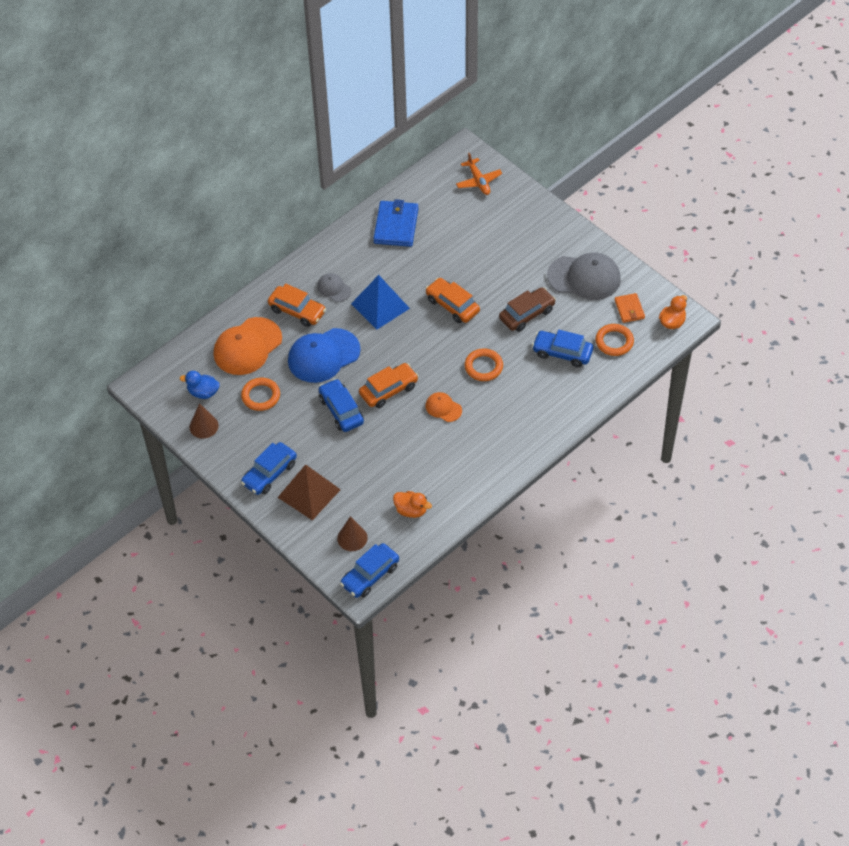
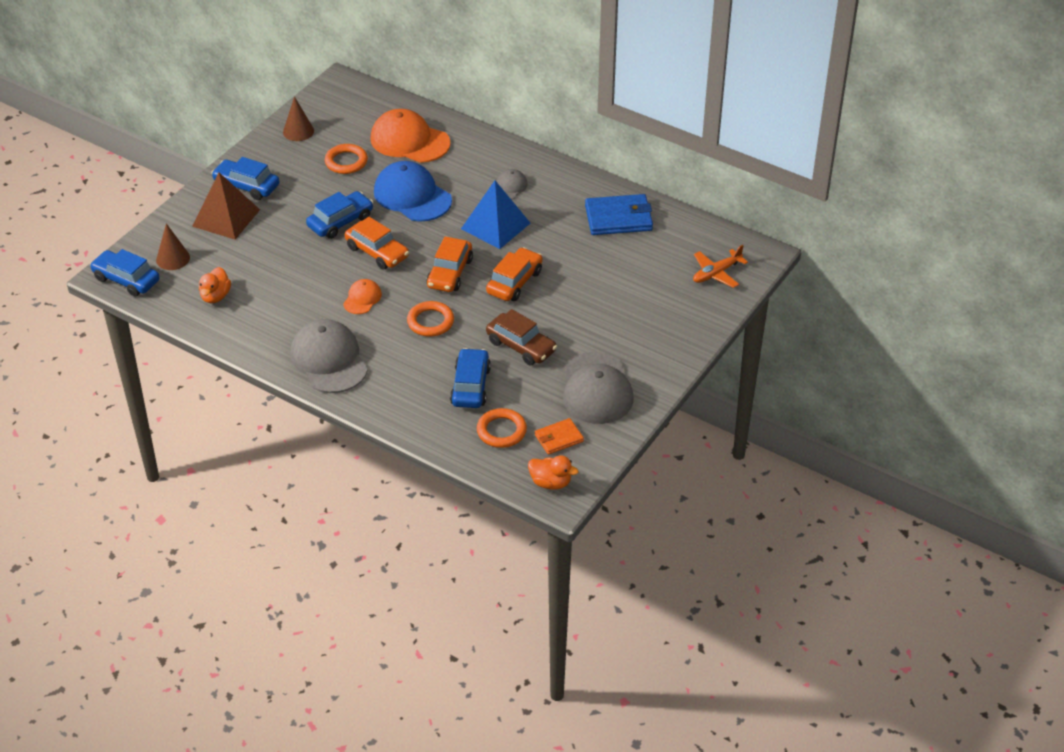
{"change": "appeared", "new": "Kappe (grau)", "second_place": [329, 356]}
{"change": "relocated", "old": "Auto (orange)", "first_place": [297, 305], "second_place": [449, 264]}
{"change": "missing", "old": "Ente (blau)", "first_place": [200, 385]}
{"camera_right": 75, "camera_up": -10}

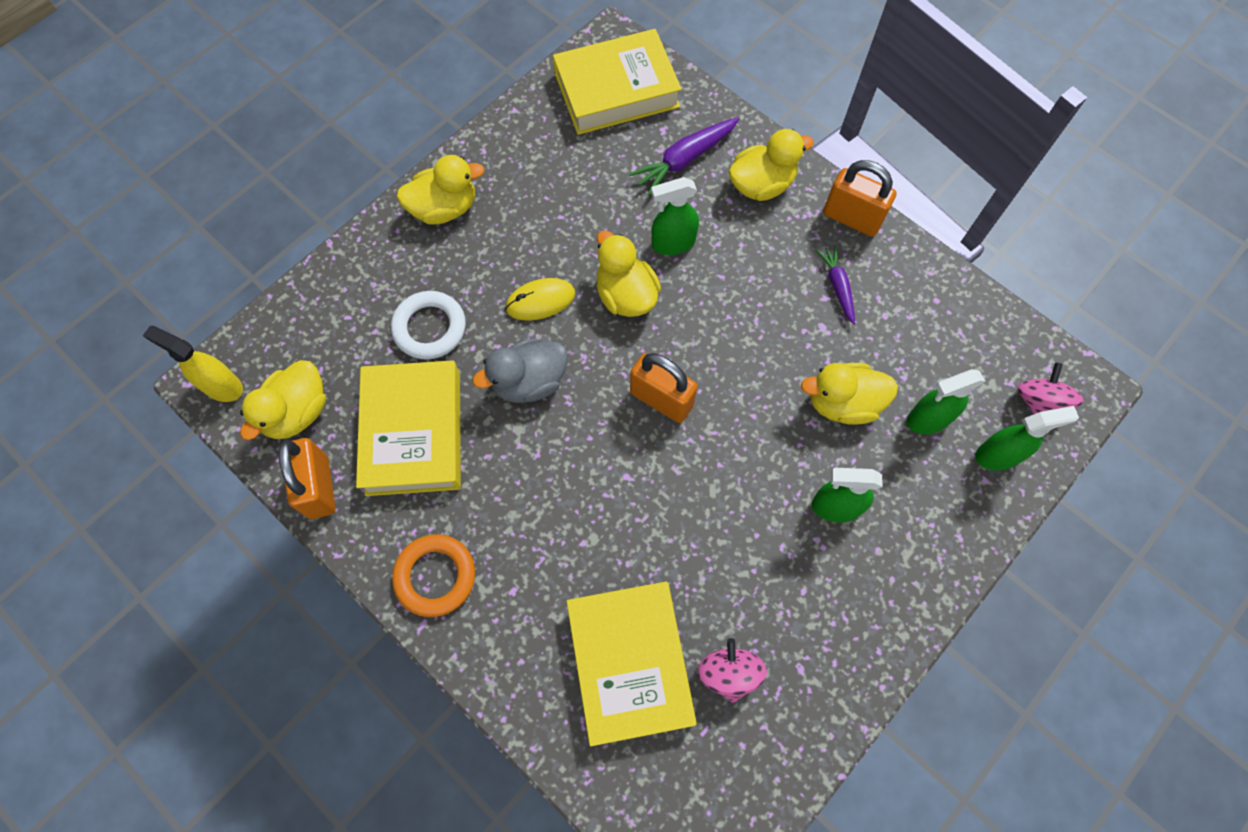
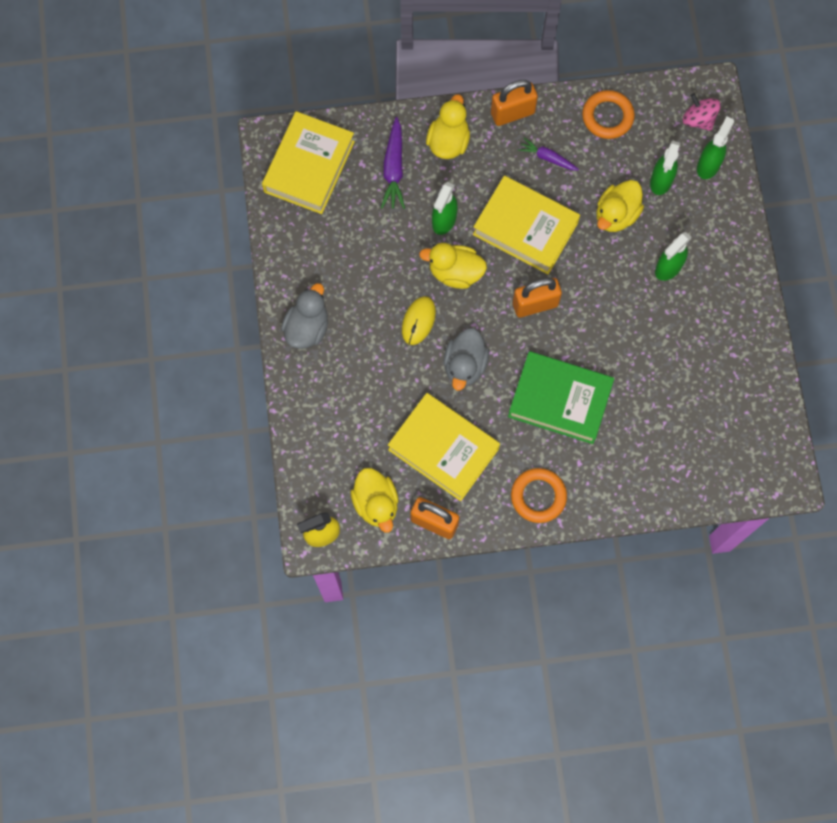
{"change": "colour", "old": "Ente (gelb)", "new": "Ente (grau)", "first_place": [440, 189], "second_place": [304, 316]}
{"change": "relocated", "old": "Buch (gelb)", "first_place": [632, 664], "second_place": [526, 225]}
{"change": "appeared", "new": "Buch (grün)", "second_place": [561, 397]}
{"change": "appeared", "new": "Ring (orange)", "second_place": [608, 114]}
{"change": "missing", "old": "Ring (weiß)", "first_place": [428, 325]}
{"change": "missing", "old": "Kreisel (rosa)", "first_place": [732, 670]}
{"camera_right": -50, "camera_up": 5}

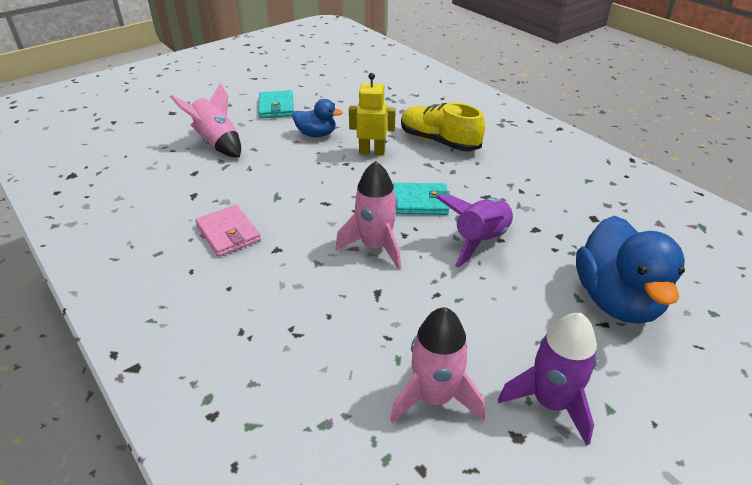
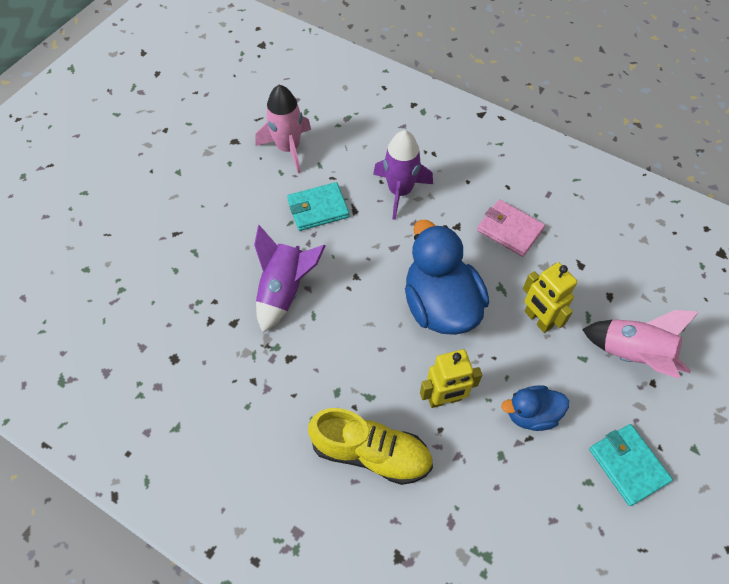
{"change": "relocated", "old": "Geldbörse (türkis)", "first_place": [421, 199], "second_place": [318, 206]}
{"change": "relocated", "old": "Rakete (lila)", "first_place": [547, 379], "second_place": [403, 175]}
{"change": "relocated", "old": "Ente (blau)", "first_place": [630, 269], "second_place": [447, 277]}
{"change": "appeared", "new": "Roboter (gelb)", "second_place": [550, 297]}
{"change": "missing", "old": "Rakete (rosa)", "first_place": [368, 215]}
{"camera_right": 160, "camera_up": 20}

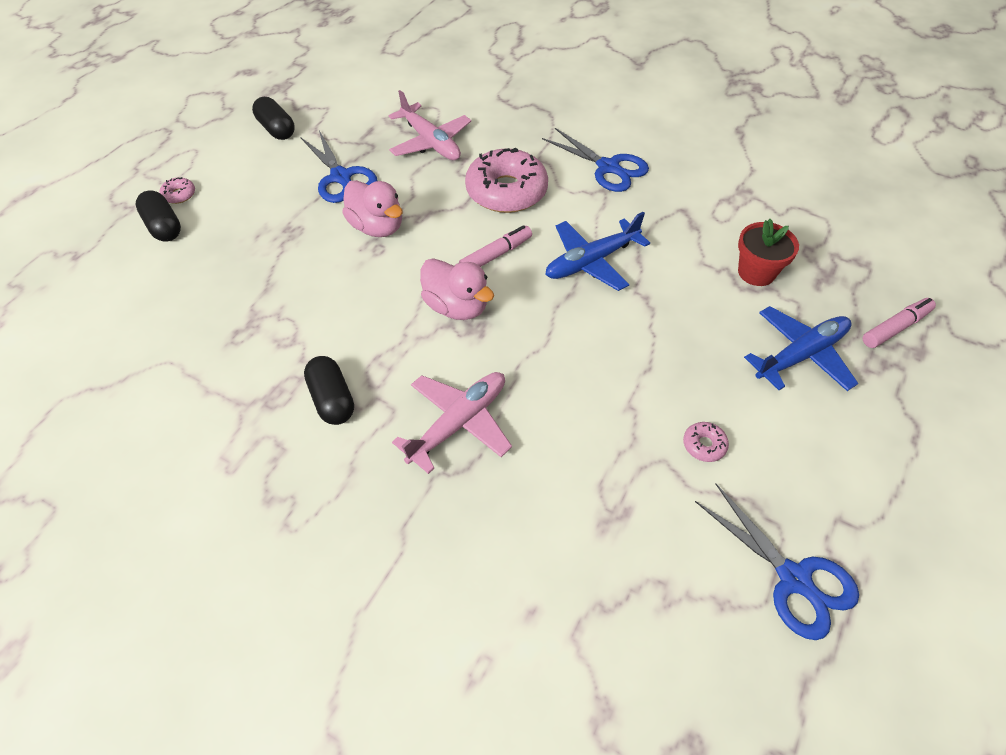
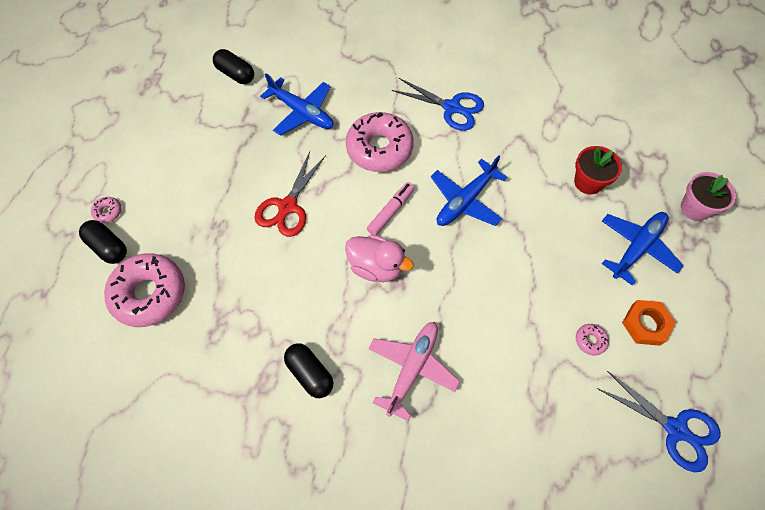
{"change": "appeared", "new": "Donut (rosa)", "second_place": [144, 290]}
{"change": "relocated", "old": "Kapsel (schwarz)", "first_place": [273, 118], "second_place": [233, 66]}
{"change": "exchanged", "old": "Ente (rosa)", "new": "Schere (rot)", "first_place": [372, 208], "second_place": [290, 194]}
{"change": "colour", "old": "Flugzeug (rosa)", "new": "Flugzeug (blau)", "first_place": [429, 125], "second_place": [296, 104]}
{"change": "appeared", "new": "Sechskantmutter (orange)", "second_place": [649, 323]}
{"change": "exchanged", "old": "Filzstift (rosa)", "new": "Blumentopf (rosa)", "first_place": [899, 323], "second_place": [708, 196]}
{"change": "missing", "old": "Schere (blau)", "first_place": [338, 167]}
{"camera_right": -15, "camera_up": 10}

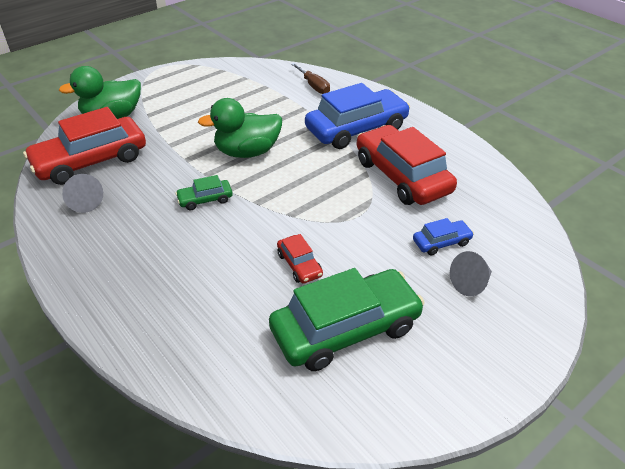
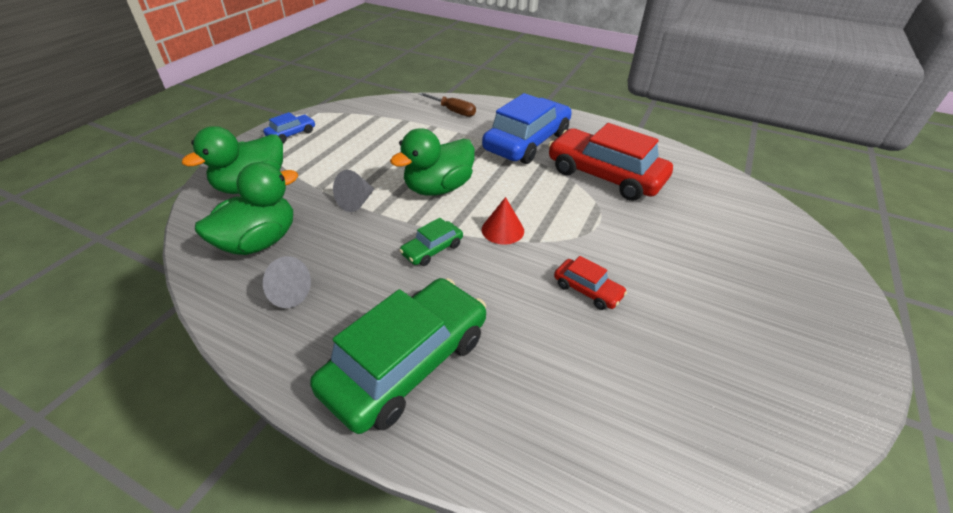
{"change": "exchanged", "old": "Auto (rot)", "new": "Ente (grün)", "first_place": [84, 146], "second_place": [246, 208]}
{"change": "relocated", "old": "Auto (blau)", "first_place": [443, 236], "second_place": [289, 127]}
{"change": "relocated", "old": "Auto (grün)", "first_place": [346, 319], "second_place": [398, 356]}
{"change": "relocated", "old": "Kegel (grau)", "first_place": [471, 273], "second_place": [353, 191]}
{"change": "appeared", "new": "Kegel (rot)", "second_place": [503, 221]}
{"camera_right": -25, "camera_up": 0}

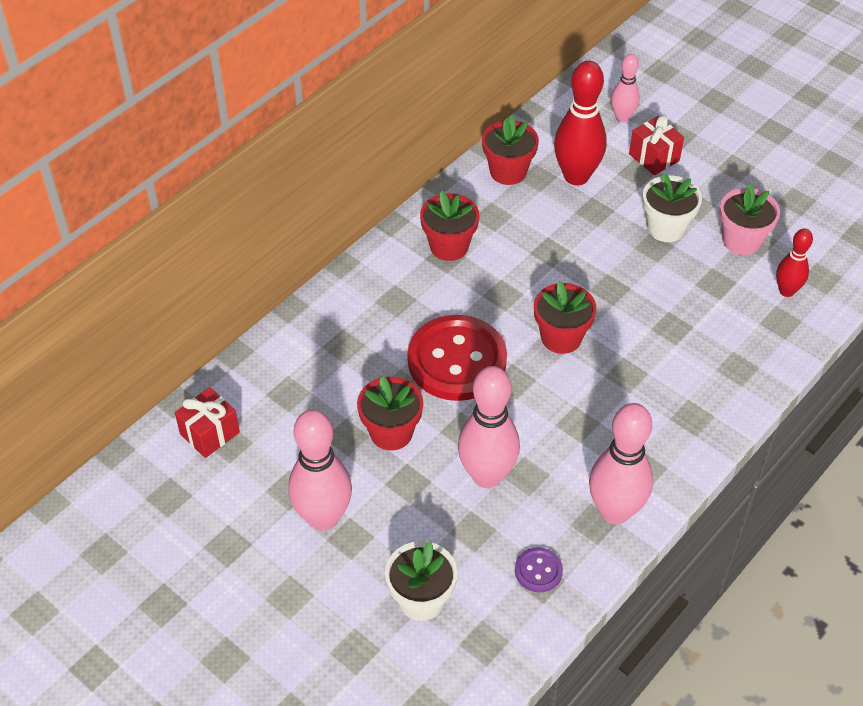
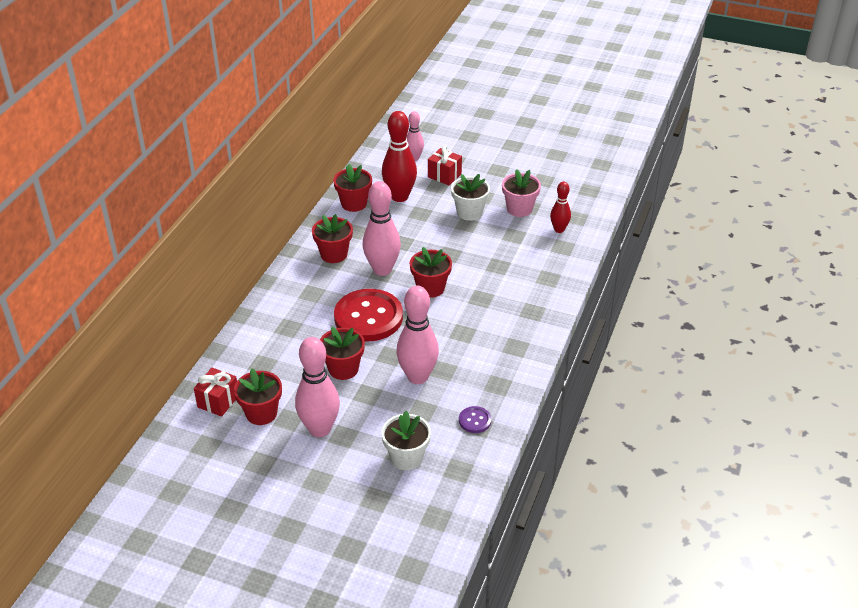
{"change": "appeared", "new": "Blumentopf (rot)", "second_place": [258, 397]}
{"change": "relocated", "old": "Bowlingkegel (rosa)", "first_place": [621, 463], "second_place": [382, 228]}
{"camera_right": -20, "camera_up": -10}

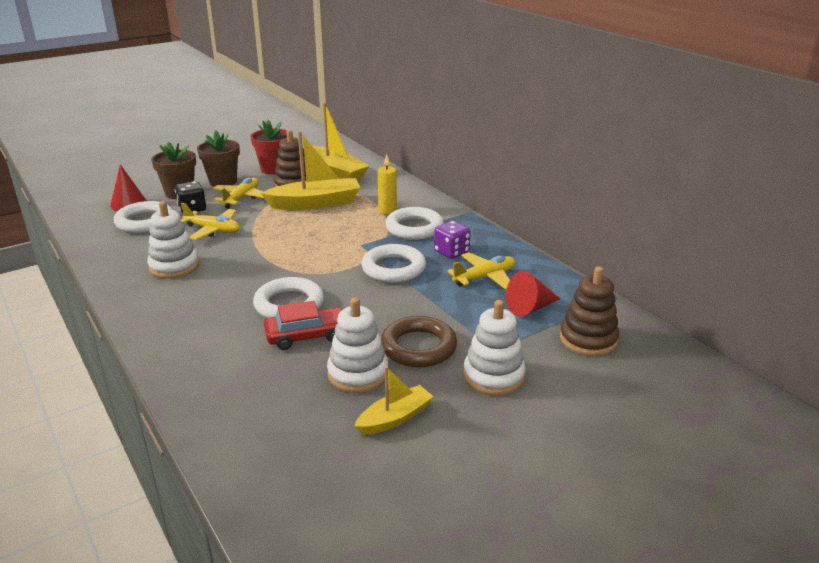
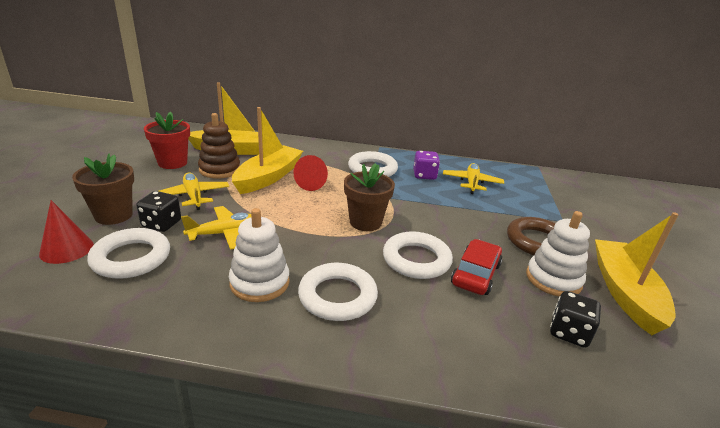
{"change": "relocated", "old": "Kegel (rot)", "first_place": [533, 294], "second_place": [310, 173]}
{"change": "relocated", "old": "Ring (weiß)", "first_place": [393, 263], "second_place": [338, 292]}
{"change": "relocated", "old": "Blumentopf (braun)", "first_place": [218, 159], "second_place": [369, 197]}
{"change": "appeared", "new": "Spielwürfel (schwarz)", "second_place": [575, 319]}
{"change": "size", "old": "Boot (gelb)", "first_place": [394, 400], "second_place": [637, 273], "factor": 1.75}
{"change": "missing", "old": "Kerze (gelb)", "first_place": [387, 184]}
{"change": "missing", "old": "Stapelspielzeug (weiß)", "first_place": [494, 347]}
{"change": "missing", "old": "Stapelspielzeug (braun)", "first_place": [589, 311]}
{"camera_right": -50, "camera_up": 0}

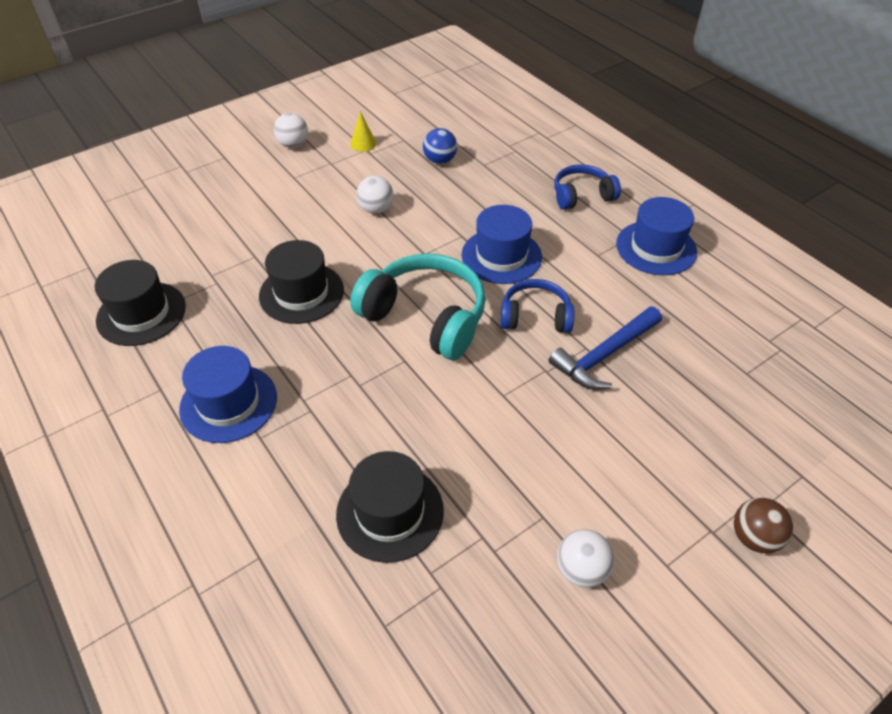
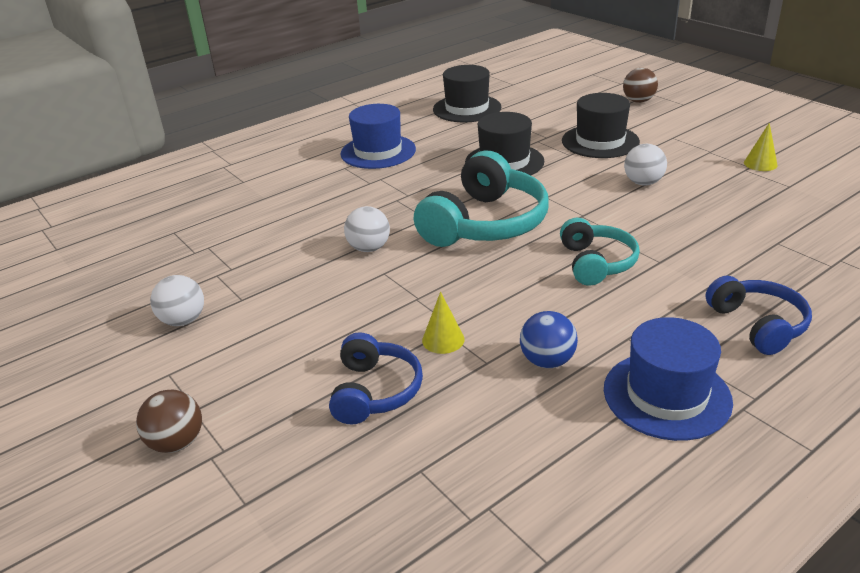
{"change": "relocated", "old": "Kopfhörer (blau)", "first_place": [537, 306], "second_place": [376, 378]}
{"change": "relocated", "old": "Ball (weiß)", "first_place": [291, 130], "second_place": [367, 229]}
{"change": "exchanged", "old": "Hammer (blau)", "new": "Kegel (gelb)", "first_place": [605, 348], "second_place": [443, 323]}
{"change": "relocated", "old": "Ball (blau)", "first_place": [440, 146], "second_place": [549, 339]}
{"change": "exchanged", "old": "Hut (blau)", "new": "Kopfhörer (türkis)", "first_place": [502, 244], "second_place": [600, 252]}
{"change": "relocated", "old": "Hut (schwarz)", "first_place": [390, 507], "second_place": [601, 125]}
{"change": "appeared", "new": "Ball (braun)", "second_place": [640, 85]}
{"camera_right": 90, "camera_up": -15}

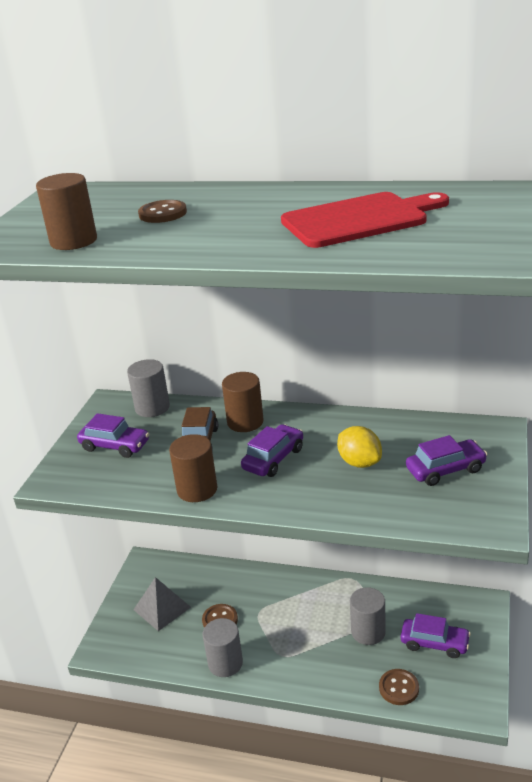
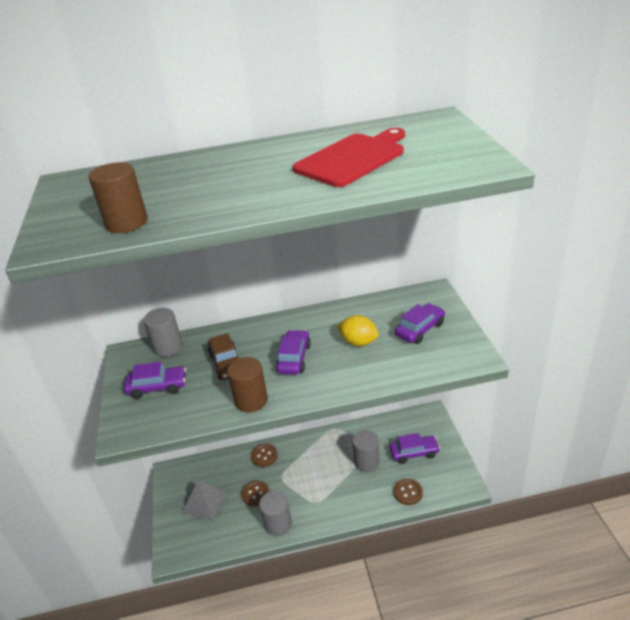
{"change": "relocated", "old": "Knopf (braun)", "first_place": [162, 211], "second_place": [264, 455]}
{"change": "missing", "old": "Vollzylinder (braun)", "first_place": [243, 402]}
{"camera_right": -25, "camera_up": 5}

